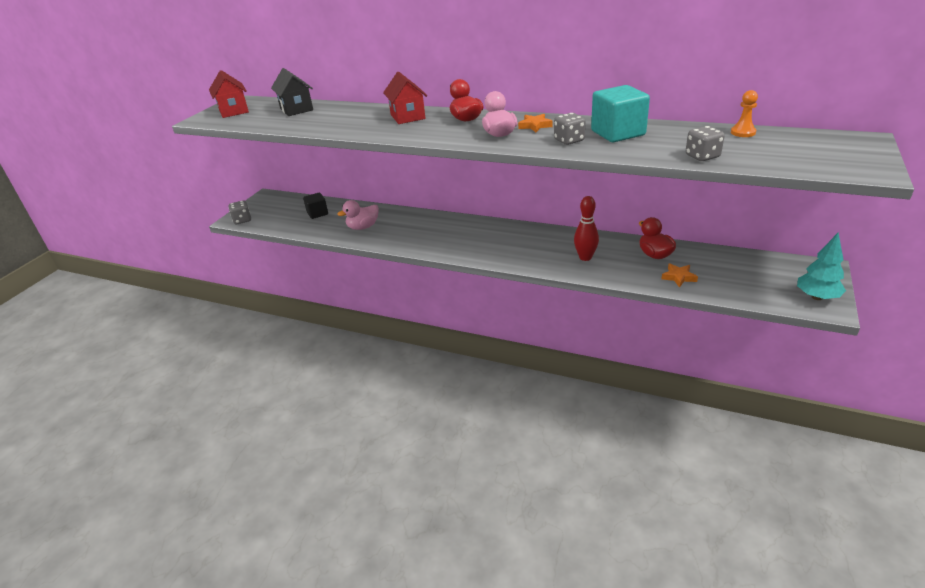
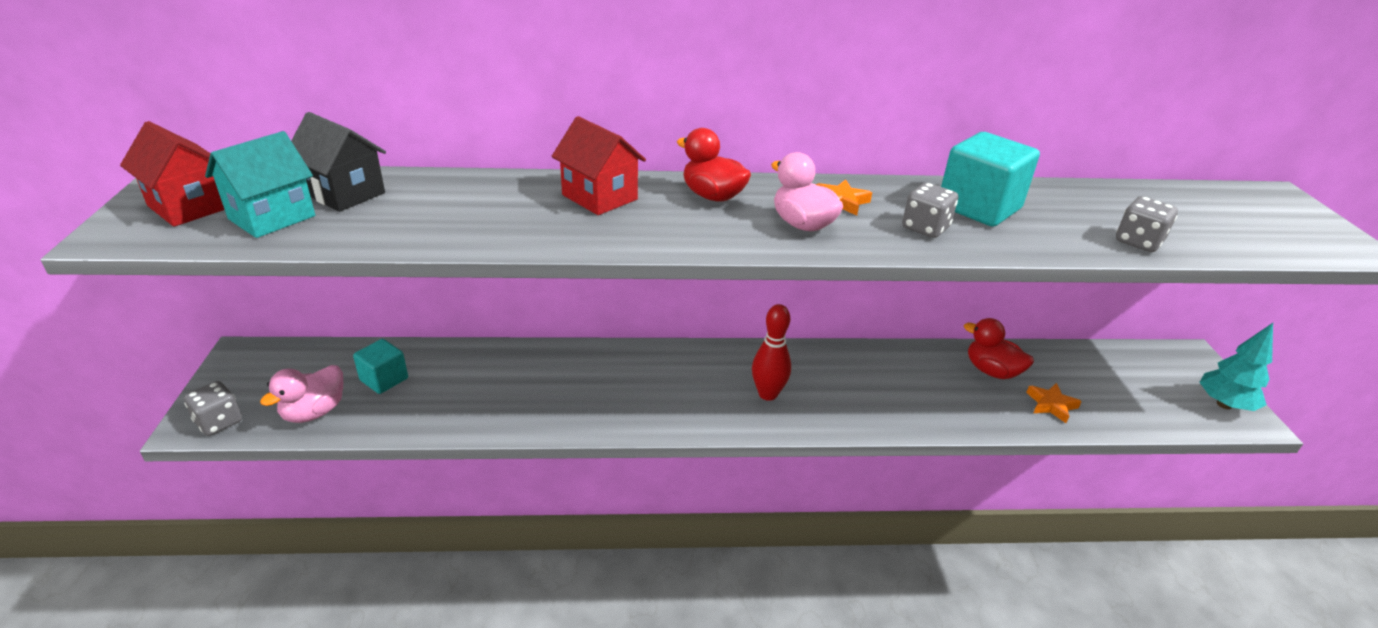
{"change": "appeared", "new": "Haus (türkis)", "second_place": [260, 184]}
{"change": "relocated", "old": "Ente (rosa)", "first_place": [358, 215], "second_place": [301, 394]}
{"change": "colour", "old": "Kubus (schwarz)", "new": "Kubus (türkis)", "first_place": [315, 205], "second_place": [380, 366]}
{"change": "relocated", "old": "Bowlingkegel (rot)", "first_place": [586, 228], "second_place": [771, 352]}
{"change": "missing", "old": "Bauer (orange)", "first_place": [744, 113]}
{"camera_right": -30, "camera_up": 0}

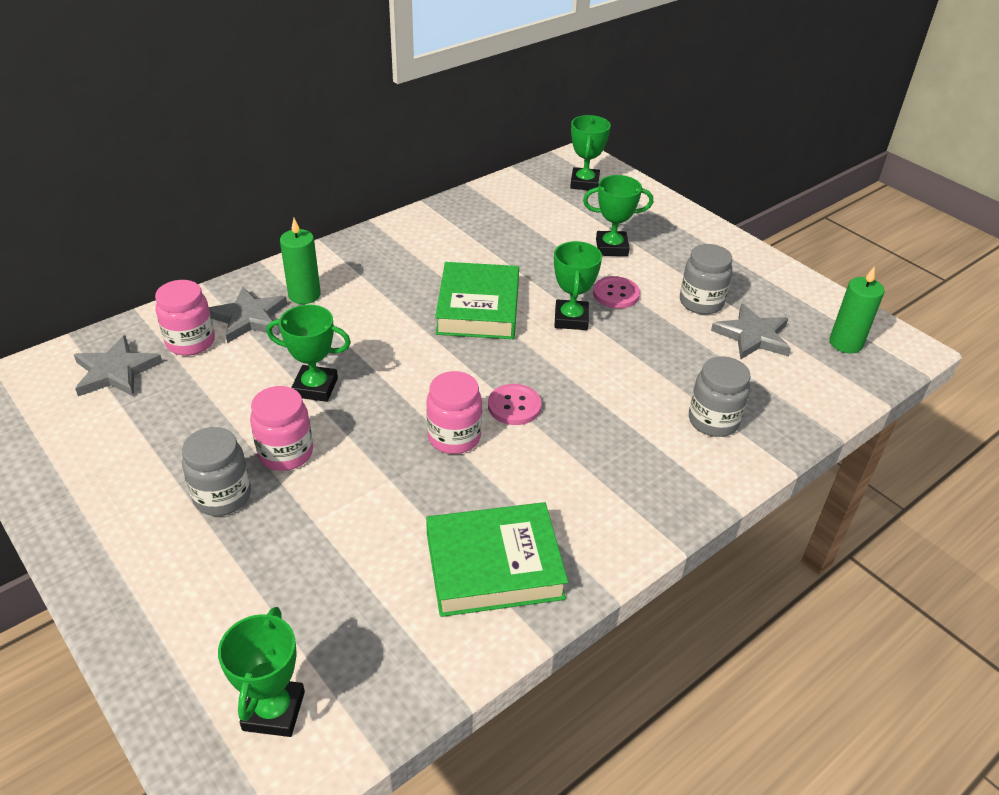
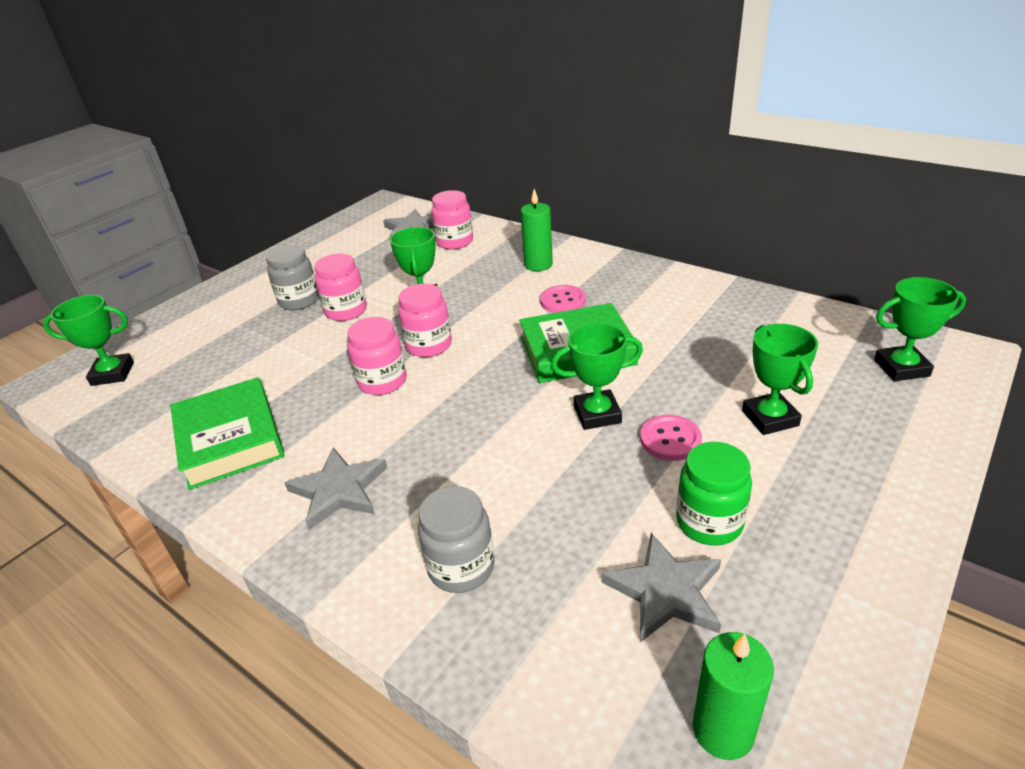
{"change": "relocated", "old": "Stern (grau)", "first_place": [248, 315], "second_place": [336, 488]}
{"change": "appeared", "new": "Einmachglas (rosa)", "second_place": [425, 320]}
{"change": "relocated", "old": "Knopf (rosa)", "first_place": [515, 404], "second_place": [563, 299]}
{"change": "colour", "old": "Einmachglas (grau)", "new": "Einmachglas (grün)", "first_place": [706, 279], "second_place": [714, 494]}
{"camera_right": 80, "camera_up": -5}

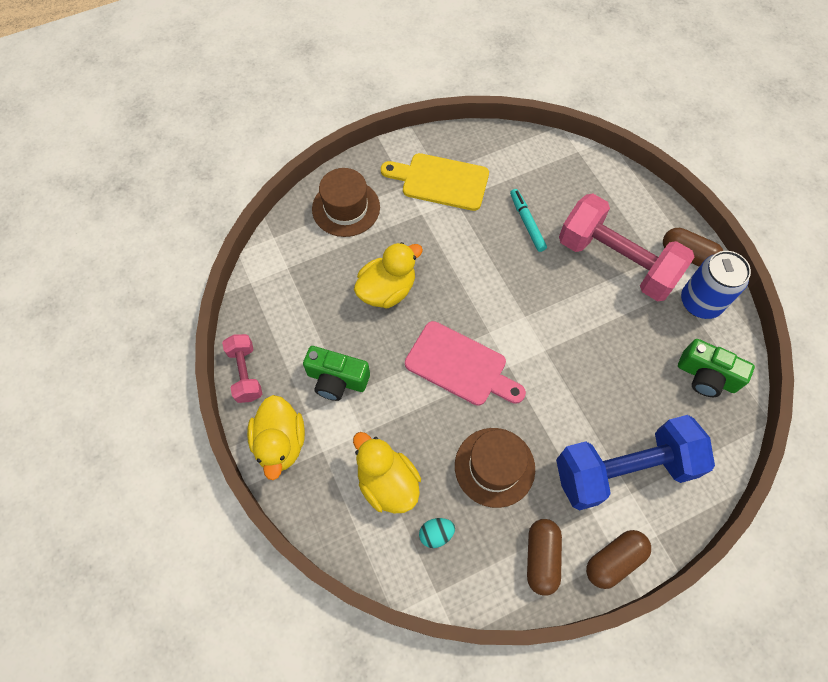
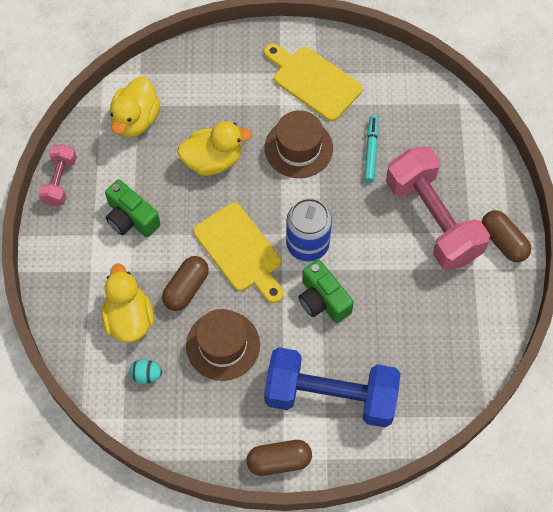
{"change": "relocated", "old": "Ente (gelb)", "first_place": [276, 437], "second_place": [135, 107]}
{"change": "relocated", "old": "Kapsel (braun)", "first_place": [544, 557], "second_place": [185, 283]}
{"change": "colour", "old": "Schneidebrett (rosa)", "new": "Schneidebrett (gelb)", "first_place": [465, 363], "second_place": [238, 253]}
{"change": "relocated", "old": "Hut (braun)", "first_place": [346, 202], "second_place": [299, 144]}
{"change": "relocated", "old": "Dose (blau)", "first_place": [716, 285], "second_place": [309, 229]}
{"change": "relocated", "old": "Kamera (grün)", "first_place": [716, 368], "second_place": [326, 291]}
{"camera_right": 25, "camera_up": 0}

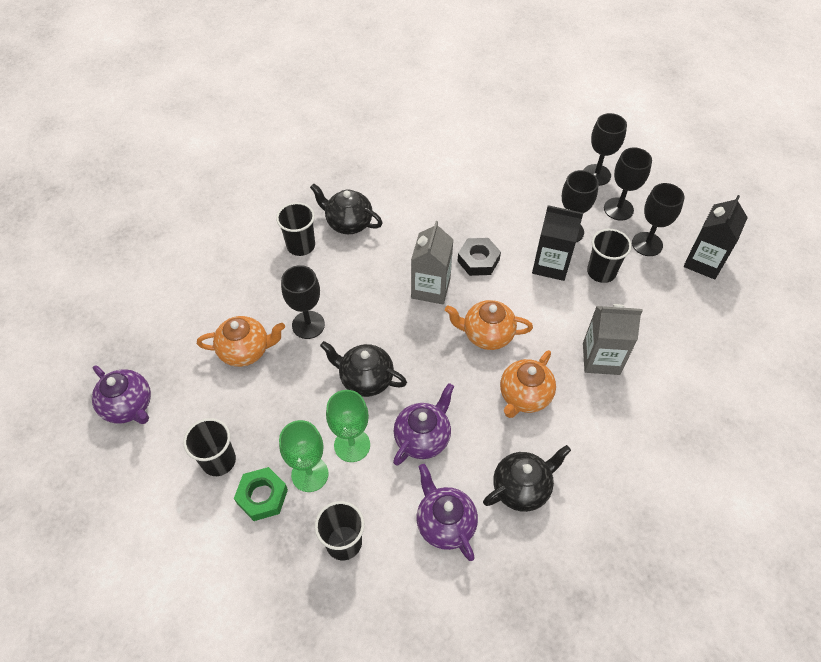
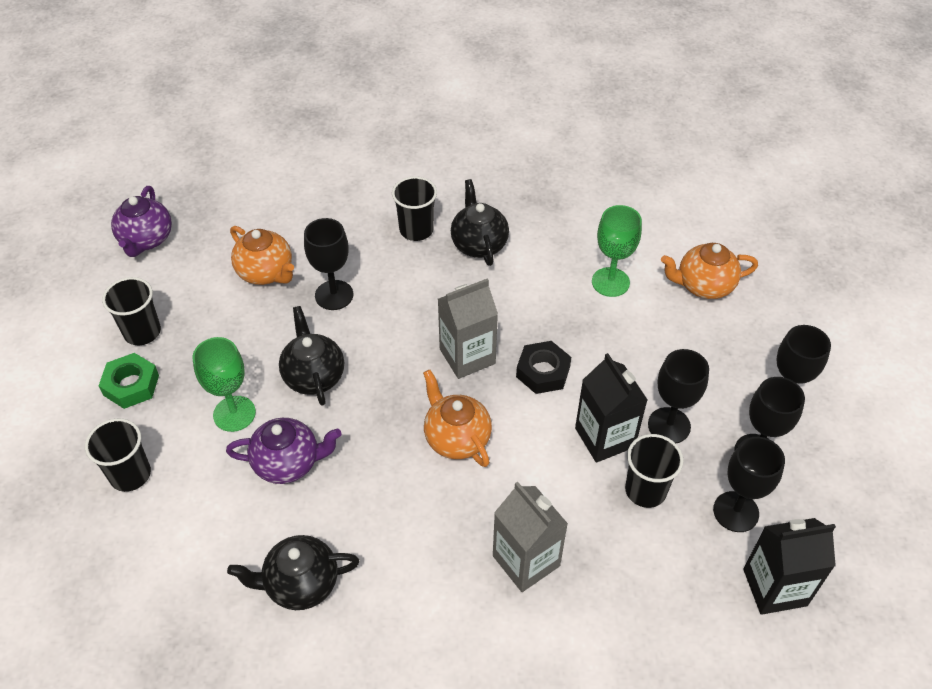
{"change": "spun", "old": "Teekanne (schwarz)", "first_place": [527, 478], "second_place": [293, 572], "degrees": 150}
{"change": "relocated", "old": "Kelch (grün)", "first_place": [304, 456], "second_place": [617, 251]}
{"change": "relocated", "old": "Teekanne (orange)", "first_place": [528, 384], "second_place": [709, 271]}
{"change": "missing", "old": "Teekanne (lila)", "first_place": [447, 512]}
{"camera_right": 50, "camera_up": -5}

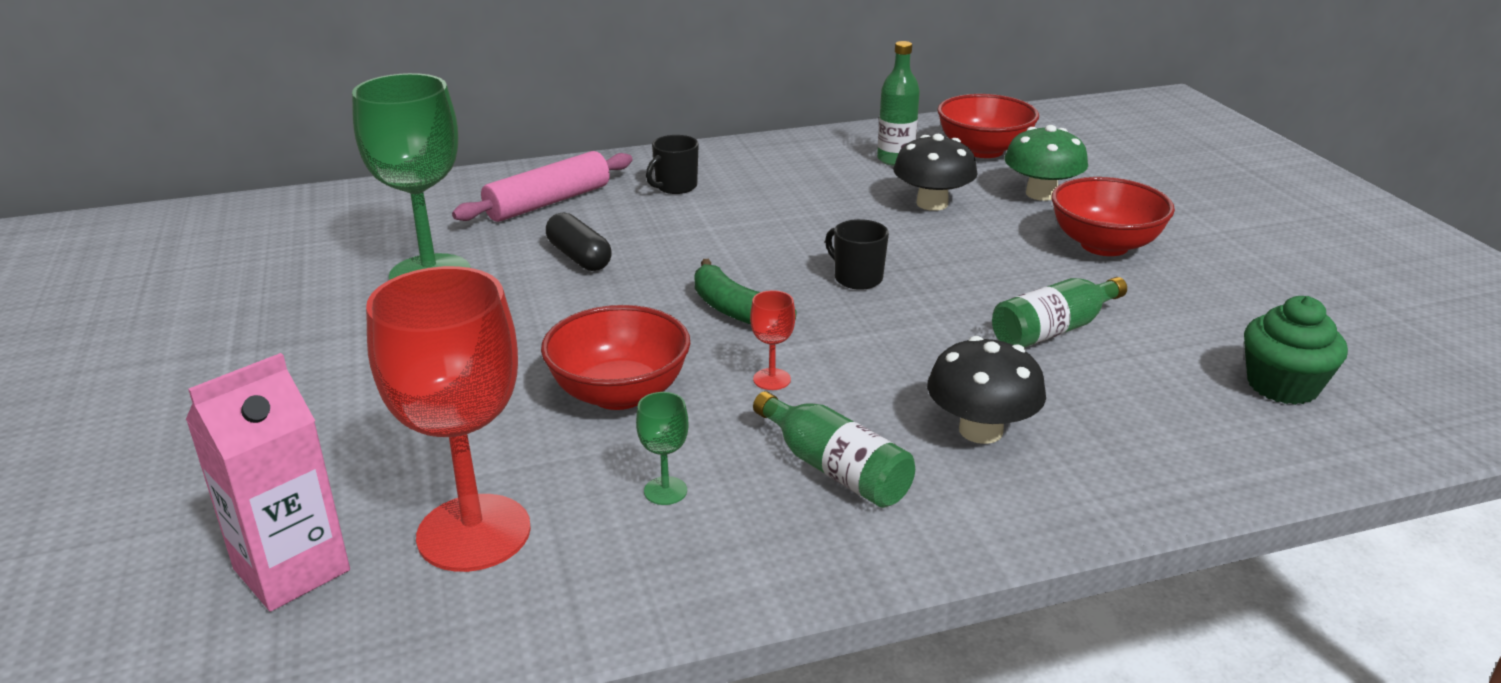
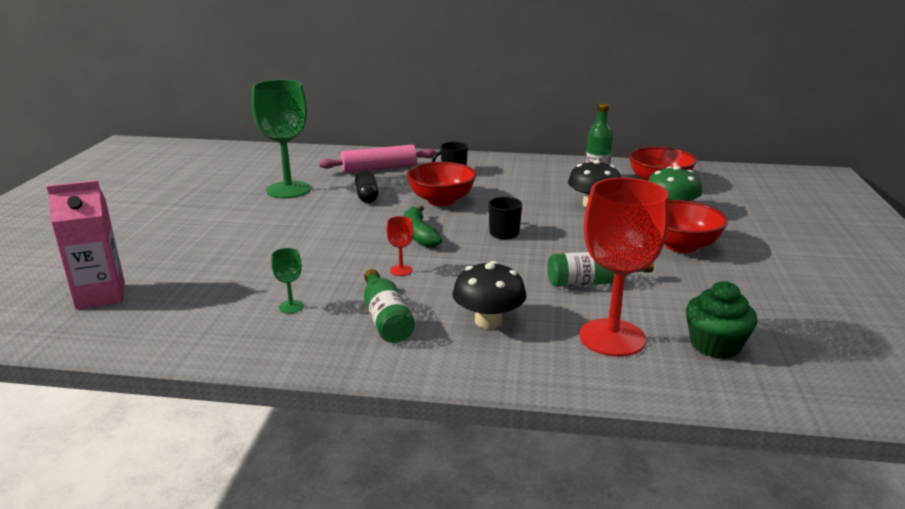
{"change": "relocated", "old": "Schüssel (rot)", "first_place": [615, 357], "second_place": [441, 184]}
{"change": "relocated", "old": "Kelch (rot)", "first_place": [448, 419], "second_place": [624, 267]}
{"camera_right": 25, "camera_up": -5}

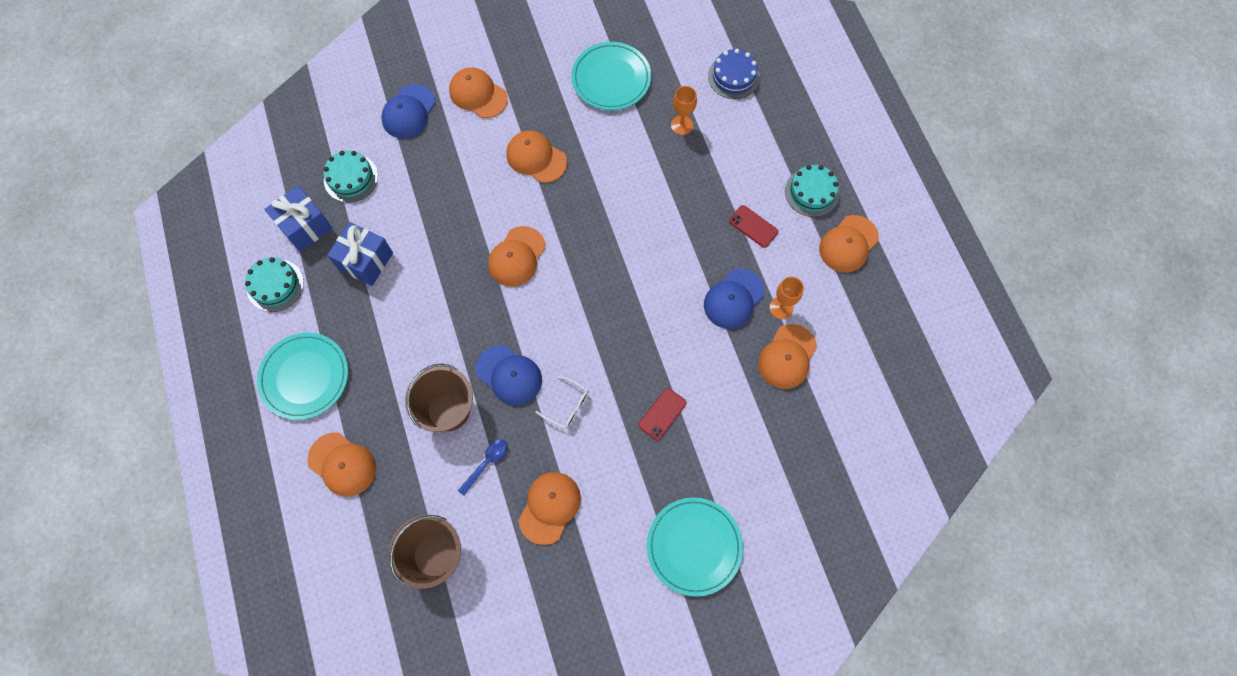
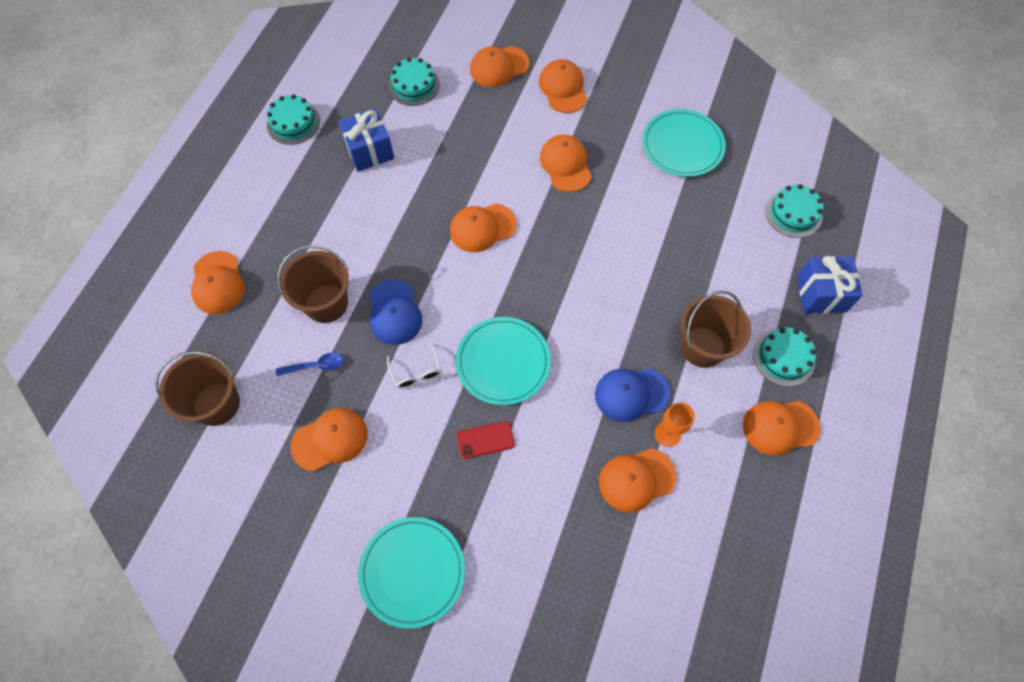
{"change": "relocated", "old": "Teller (türkis)", "first_place": [302, 376], "second_place": [503, 361]}
{"change": "colour", "old": "Kappe (blau)", "new": "Kappe (orange)", "first_place": [408, 111], "second_place": [499, 66]}
{"change": "exchanged", "old": "Handy (rot)", "new": "Eimer (braun)", "first_place": [754, 226], "second_place": [715, 329]}
{"change": "colour", "old": "Kuchen (blau)", "new": "Kuchen (türkis)", "first_place": [734, 74], "second_place": [795, 211]}
{"change": "relocated", "old": "Geschenk (blau)", "first_place": [298, 219], "second_place": [830, 284]}
{"change": "missing", "old": "Kelch (orange)", "first_place": [684, 110]}
{"camera_right": 40, "camera_up": -5}

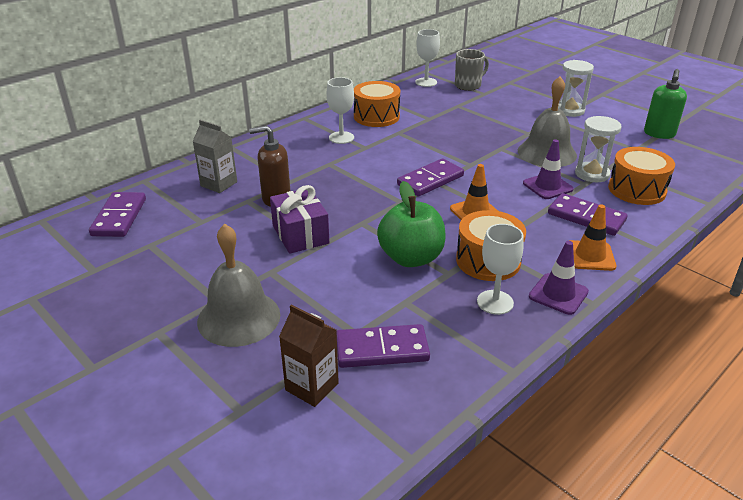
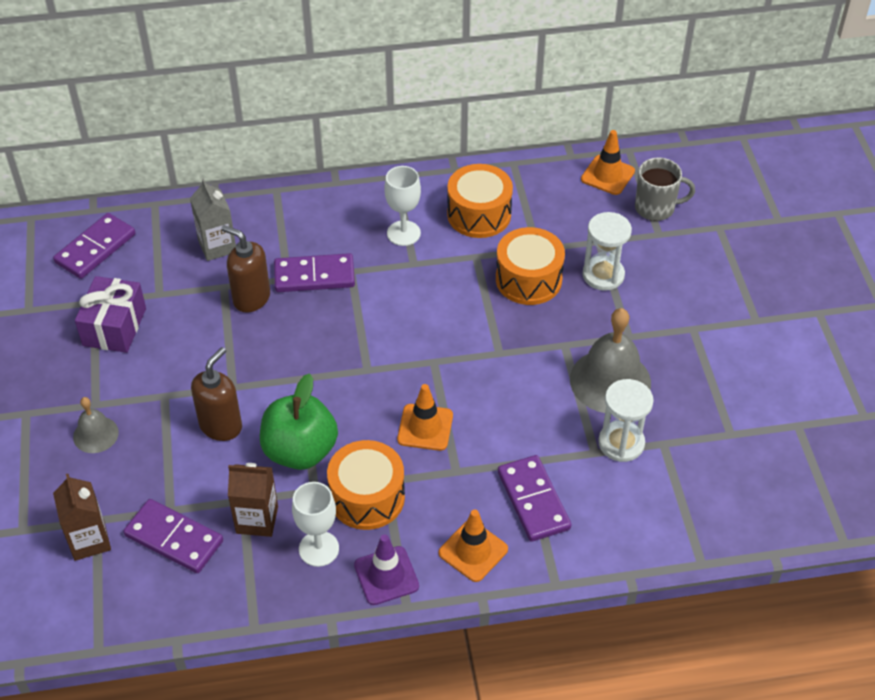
{"change": "size", "old": "Glocke (grau)", "first_place": [238, 285], "second_place": [96, 425], "factor": 0.54}
{"change": "relocated", "old": "Geschenk (lila)", "first_place": [299, 219], "second_place": [110, 314]}
{"change": "appeared", "new": "Seifenspender (braun)", "second_place": [216, 394]}
{"change": "appeared", "new": "Getränkekarton (braun)", "second_place": [253, 500]}
{"change": "relocated", "old": "Dominostein (lila)", "first_place": [430, 177], "second_place": [314, 272]}
{"change": "relocated", "old": "Trommel (orange)", "first_place": [641, 176], "second_place": [530, 266]}
{"change": "exchanged", "old": "Kelch (weiß)", "new": "Leitkegel (orange)", "first_place": [427, 58], "second_place": [608, 162]}
{"change": "relocated", "old": "Sanduhr (weiß)", "first_place": [576, 88], "second_place": [607, 251]}
{"change": "missing", "old": "Leitkegel (lila)", "first_place": [548, 169]}
{"change": "missing", "old": "Seifenspender (grün)", "first_place": [665, 104]}
{"camera_right": 35, "camera_up": 15}

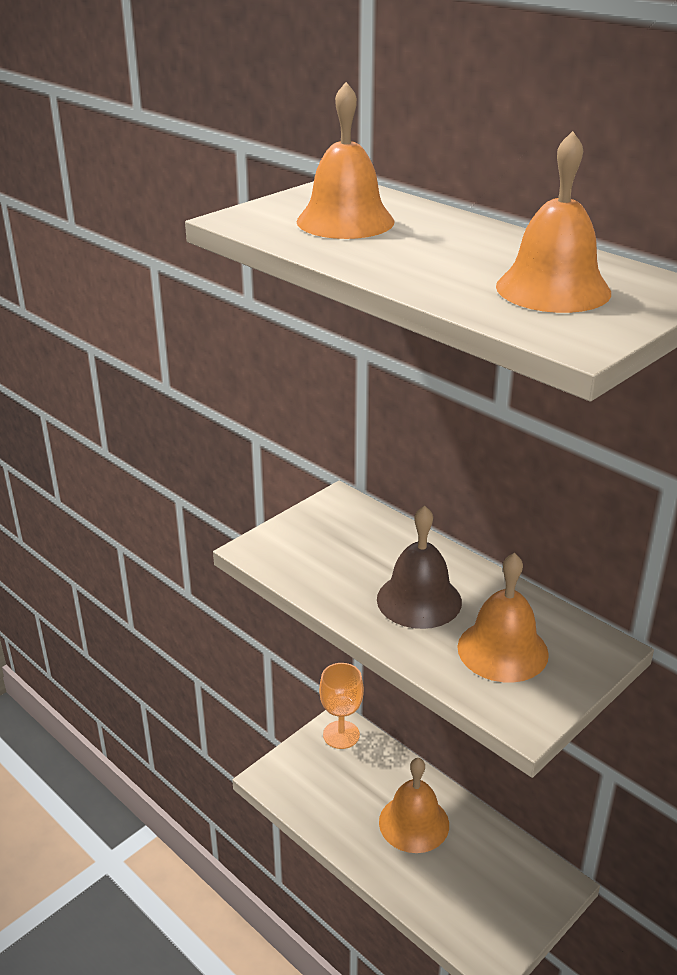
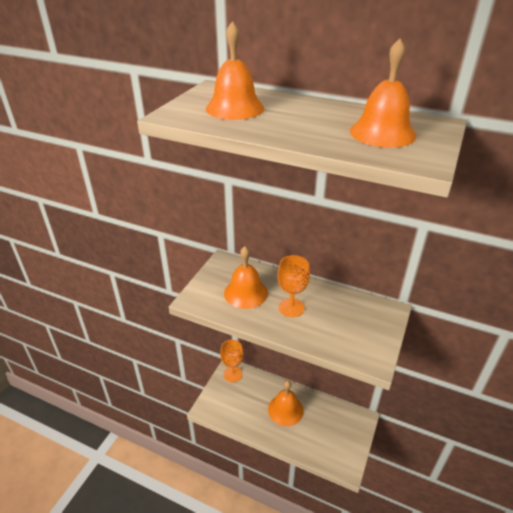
{"change": "relocated", "old": "Glocke (orange)", "first_place": [503, 618], "second_place": [246, 277]}
{"change": "exchanged", "old": "Glocke (braun)", "new": "Kelch (orange)", "first_place": [419, 567], "second_place": [293, 286]}
{"camera_right": -20, "camera_up": 5}

